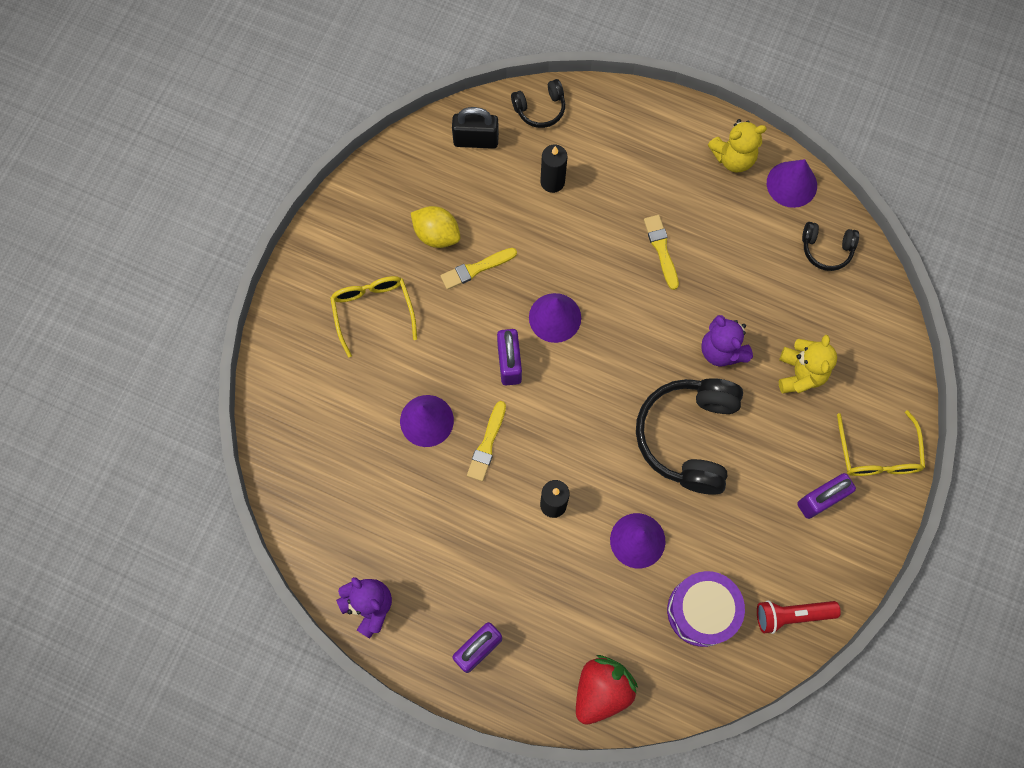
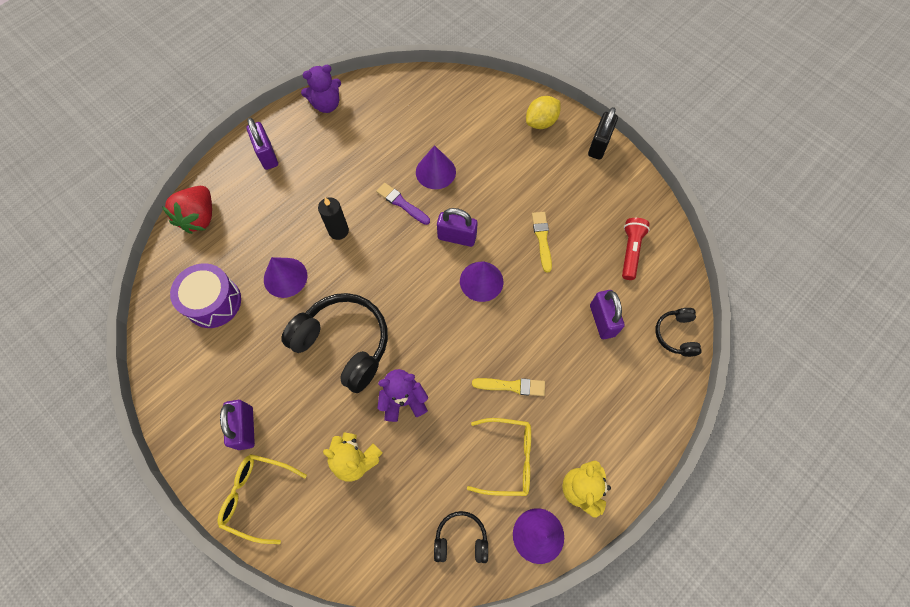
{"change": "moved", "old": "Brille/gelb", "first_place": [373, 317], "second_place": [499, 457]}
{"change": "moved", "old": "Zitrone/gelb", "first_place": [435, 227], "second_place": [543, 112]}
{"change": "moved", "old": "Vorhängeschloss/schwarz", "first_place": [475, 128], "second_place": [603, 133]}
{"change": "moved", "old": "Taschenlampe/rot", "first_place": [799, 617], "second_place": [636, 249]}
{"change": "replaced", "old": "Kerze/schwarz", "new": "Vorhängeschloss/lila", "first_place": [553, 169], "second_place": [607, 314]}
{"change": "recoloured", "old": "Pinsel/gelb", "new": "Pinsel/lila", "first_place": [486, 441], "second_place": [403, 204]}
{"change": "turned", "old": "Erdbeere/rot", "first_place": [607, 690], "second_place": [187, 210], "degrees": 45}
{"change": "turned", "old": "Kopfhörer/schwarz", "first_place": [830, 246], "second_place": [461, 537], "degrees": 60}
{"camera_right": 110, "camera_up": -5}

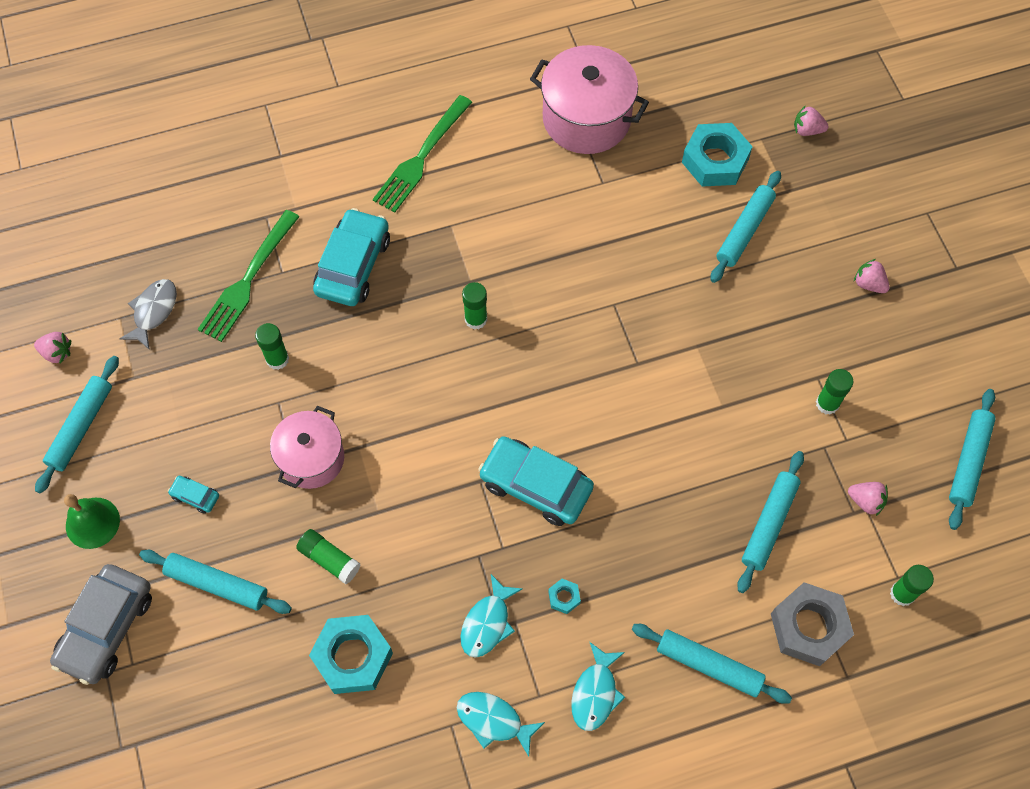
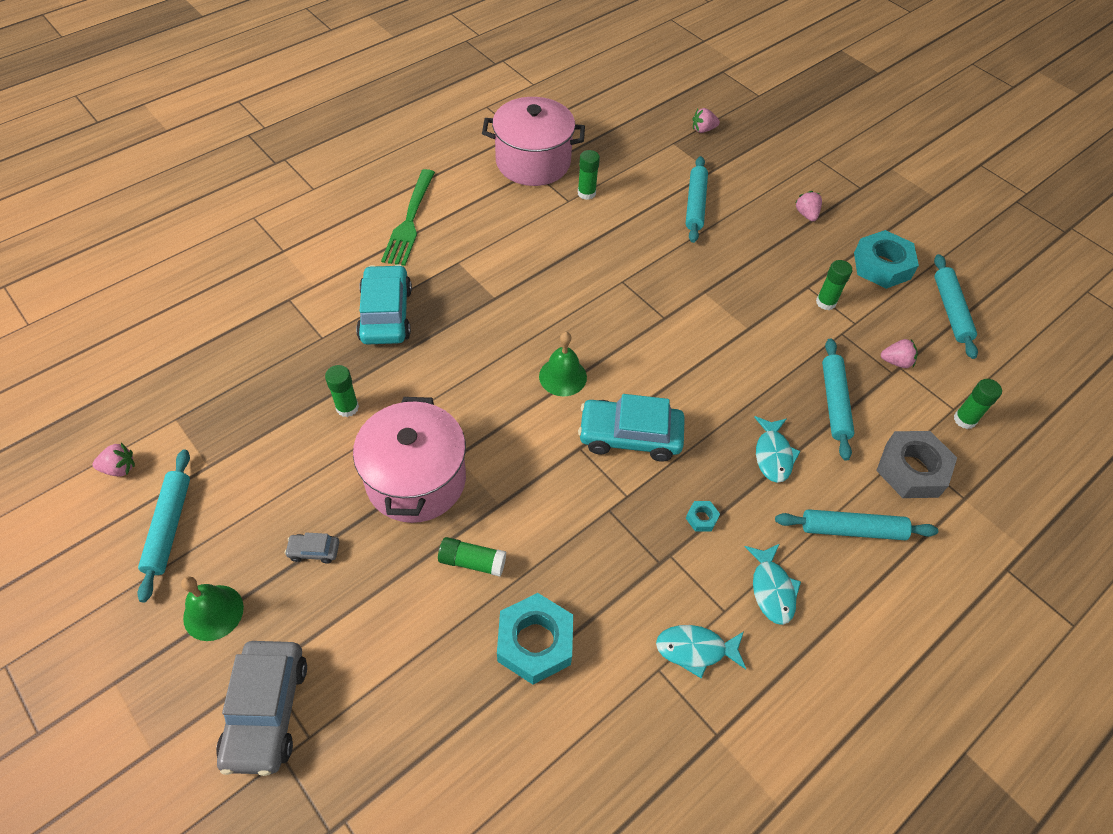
{"change": "removed", "old": "Fisch/grau", "first_place": [148, 314]}
{"change": "removed", "old": "Nudelholz/türkis", "first_place": [215, 582]}
{"change": "removed", "old": "Gabel/grün", "first_place": [248, 276]}
{"change": "added", "new": "Glocke/grün", "second_place": [563, 364]}
{"change": "moved", "old": "Fisch/türkis", "first_place": [491, 616], "second_place": [777, 449]}
{"change": "moved", "old": "Klebestift/grün", "first_place": [474, 306], "second_place": [589, 175]}
{"change": "moved", "old": "Sechskantmutter/türkis", "first_place": [717, 155], "second_place": [886, 259]}
{"change": "recoloured", "old": "Auto/türkis", "new": "Auto/grau", "first_place": [193, 495], "second_place": [312, 548]}
{"change": "turned", "old": "Erdbeere/rosa", "first_place": [872, 276], "second_place": [808, 206], "degrees": 60}
{"change": "resized", "old": "Kochtopf/rosa", "first_place": [307, 447], "second_place": [409, 460], "factor": 1.52}
{"camera_right": -25, "camera_up": -10}

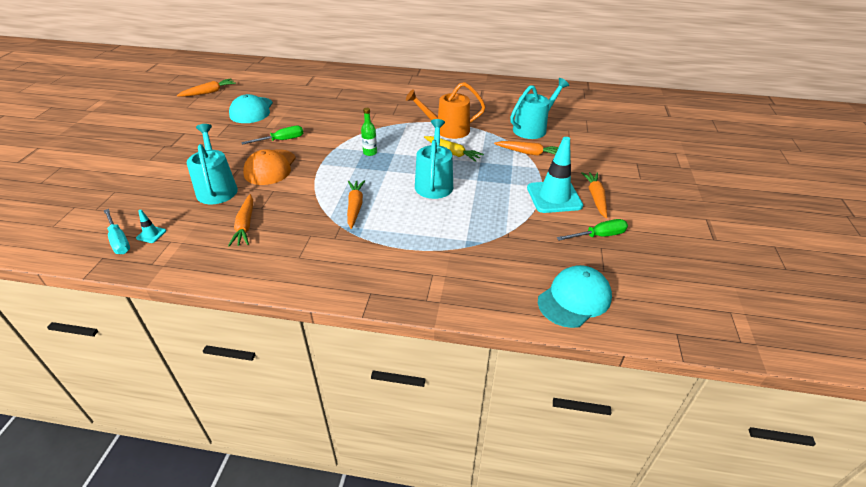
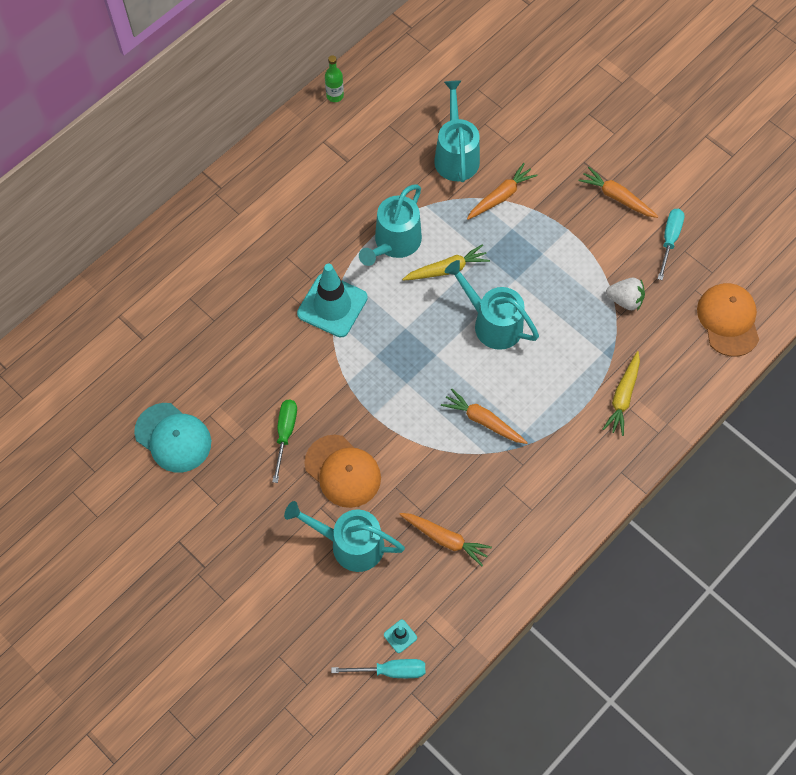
{"change": "removed", "old": "Karotte/orange", "first_place": [206, 88]}
{"change": "added", "new": "Karotte/gelb", "second_place": [621, 393]}
{"change": "added", "new": "Erdbeere/weiß", "second_place": [625, 294]}
{"change": "moved", "old": "Flasche/grün", "first_place": [369, 132], "second_place": [334, 78]}
{"change": "moved", "old": "Leitkegel/türkis", "first_place": [555, 175], "second_place": [332, 300]}
{"change": "recoloured", "old": "Gießkanne/orange", "new": "Gießkanne/türkis", "first_place": [446, 110], "second_place": [390, 225]}
{"change": "recoloured", "old": "Kappe/türkis", "new": "Kappe/orange", "first_place": [575, 296], "second_place": [728, 320]}
{"change": "recoloured", "old": "Schraubenzieher/grün", "new": "Schraubenzieher/türkis", "first_place": [592, 230], "second_place": [670, 244]}
{"camera_right": -55, "camera_up": 25}

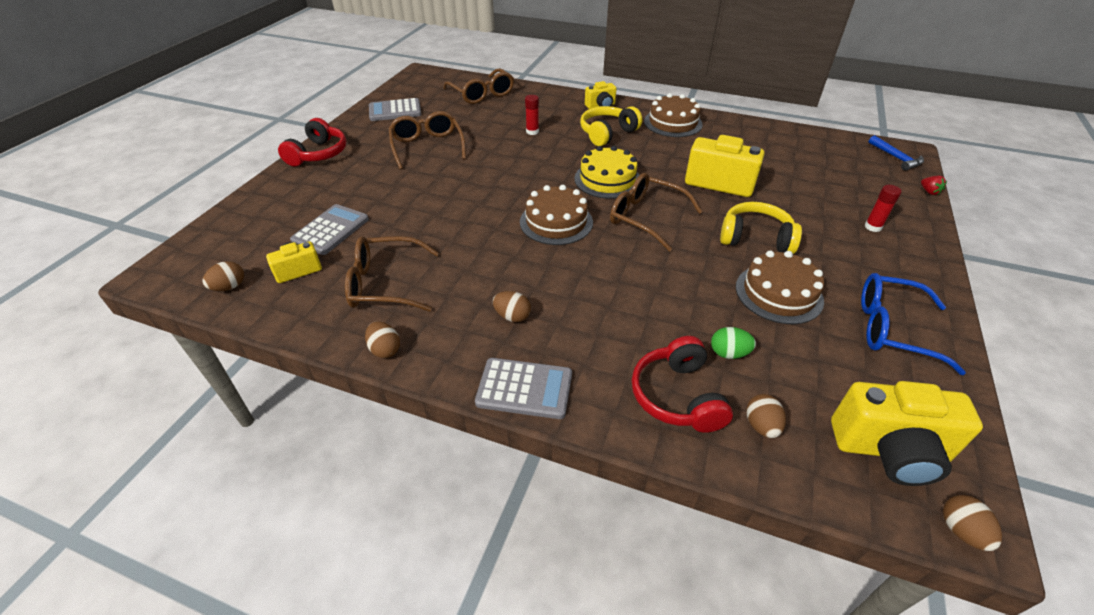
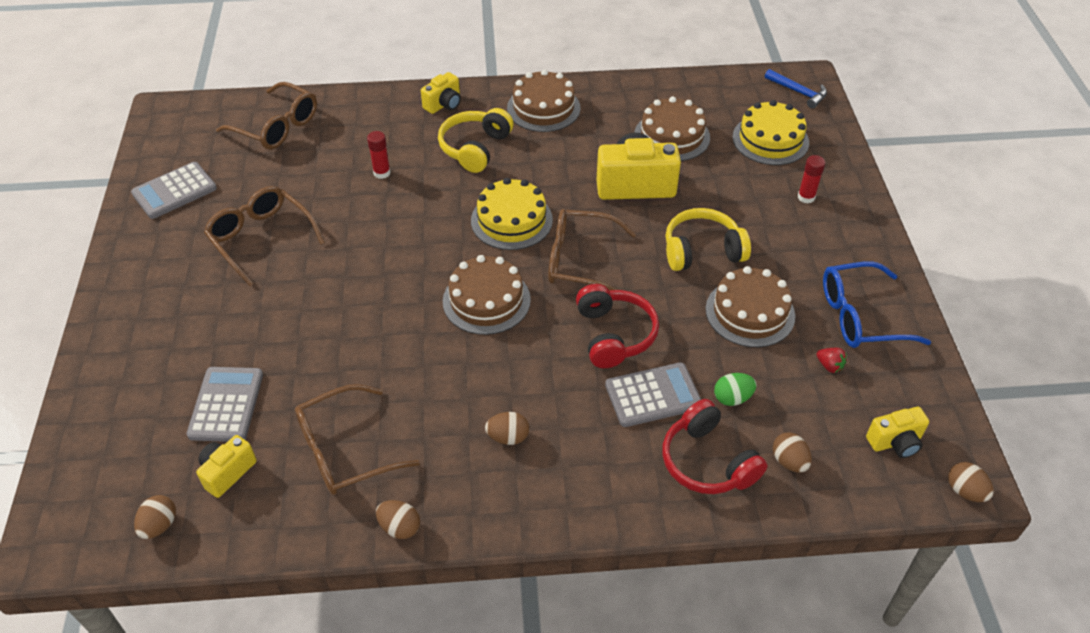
{"change": "added", "new": "Kuchen/braun", "second_place": [672, 128]}
{"change": "added", "new": "Kuchen/gelb", "second_place": [771, 132]}
{"change": "moved", "old": "Kopfhörer/rot", "first_place": [312, 142], "second_place": [617, 326]}
{"change": "moved", "old": "Taschenrechner/grau", "first_place": [523, 388], "second_place": [653, 394]}
{"change": "moved", "old": "Erdbeere/rot", "first_place": [934, 185], "second_place": [831, 360]}
{"change": "resized", "old": "Kamera/gelb", "first_place": [907, 433], "second_place": [897, 432], "factor": 0.55}
{"camera_right": -25, "camera_up": 5}

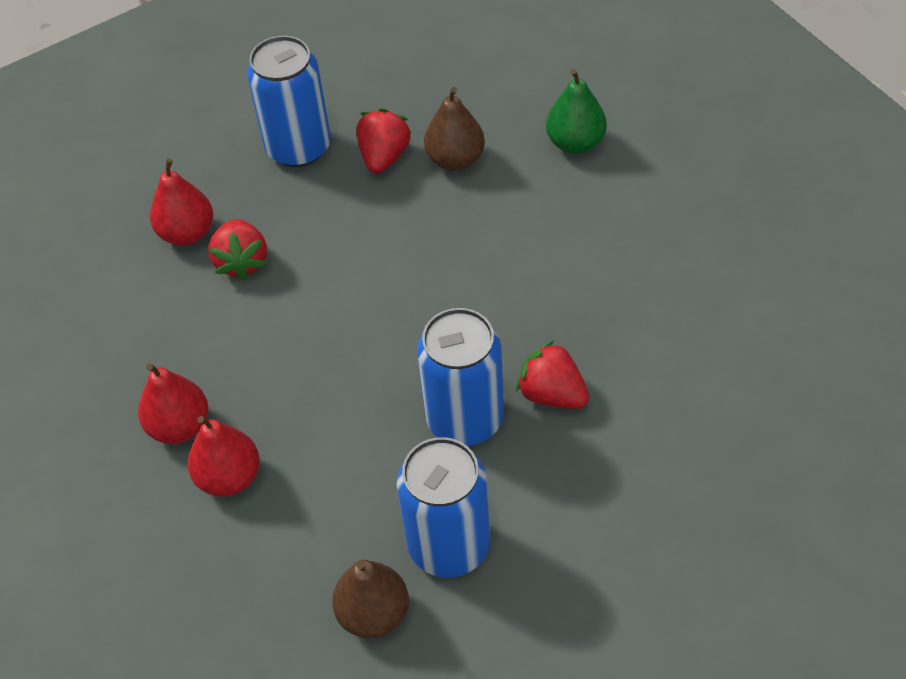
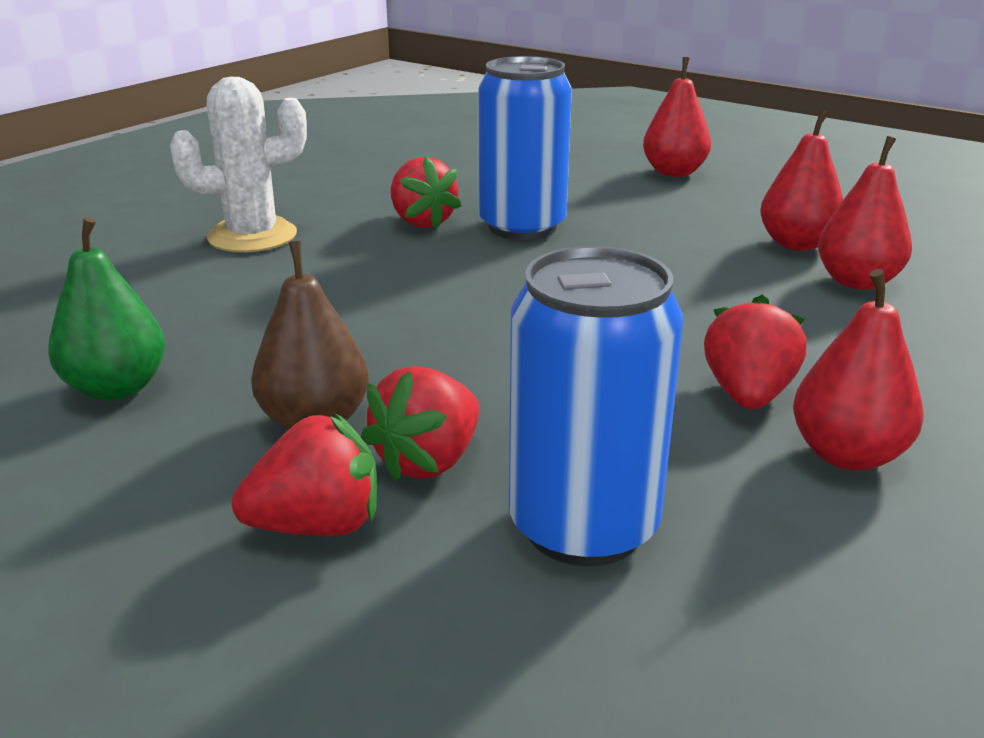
{"change": "removed", "old": "Dose/blau", "first_place": [443, 507]}
{"change": "added", "new": "Kaktus/weiß", "second_place": [238, 164]}
{"change": "added", "new": "Erdbeere/rot", "second_place": [304, 474]}
{"change": "recoloured", "old": "Birne/braun", "new": "Birne/rot", "first_place": [370, 599], "second_place": [677, 117]}
{"camera_right": -160, "camera_up": -25}

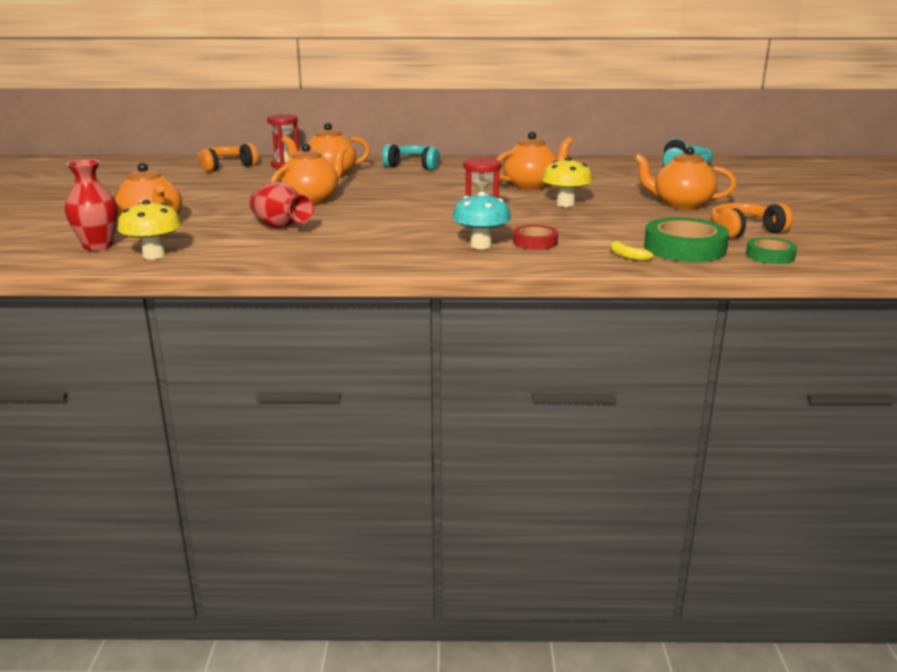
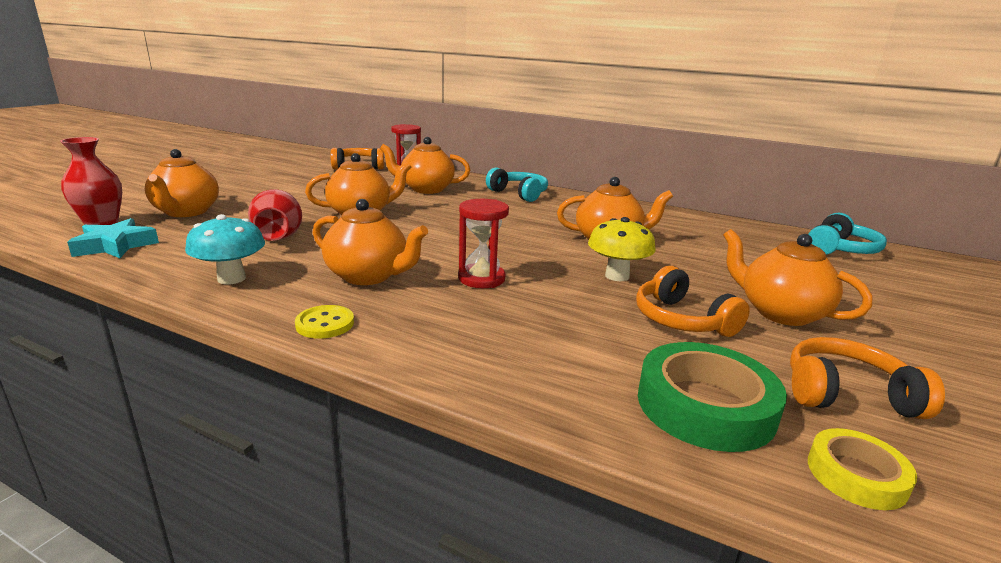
{"change": "removed", "old": "Klebeband/rot", "first_place": [535, 237]}
{"change": "removed", "old": "Banane/gelb", "first_place": [632, 250]}
{"change": "added", "new": "Knopf/gelb", "second_place": [324, 322]}
{"change": "added", "new": "Teekanne/orange", "second_place": [370, 242]}
{"change": "added", "new": "Kopfhörer/orange", "second_place": [693, 301]}
{"change": "moved", "old": "Pilz/türkis", "first_place": [481, 220], "second_place": [225, 249]}
{"change": "replaced", "old": "Pilz/gelb", "new": "Stern/türkis", "first_place": [149, 229], "second_place": [113, 238]}
{"change": "recoloured", "old": "Klebeband/grün", "new": "Klebeband/gelb", "first_place": [771, 250], "second_place": [862, 469]}
{"camera_right": 25, "camera_up": 0}

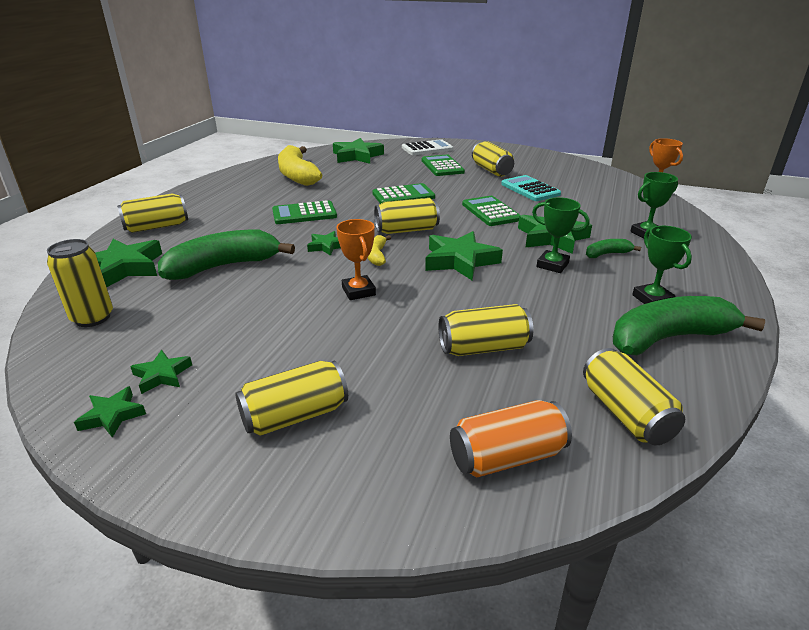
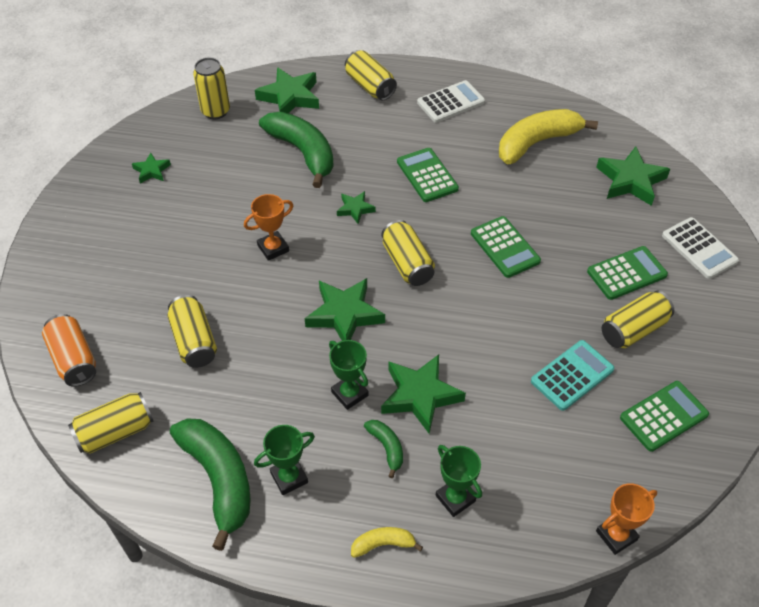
{"change": "removed", "old": "Stern/grün", "first_place": [110, 412]}
{"change": "removed", "old": "Dose/gelb", "first_place": [291, 398]}
{"change": "added", "new": "Taschenrechner/weiß", "second_place": [451, 101]}
{"change": "moved", "old": "Banane/gelb", "first_place": [379, 250], "second_place": [387, 542]}
{"change": "moved", "old": "Taschenrechner/grün", "first_place": [491, 211], "second_place": [664, 416]}
{"change": "turned", "old": "Pokal/grün", "first_place": [560, 235], "second_place": [348, 375], "degrees": -60}
{"camera_right": 80, "camera_up": 20}

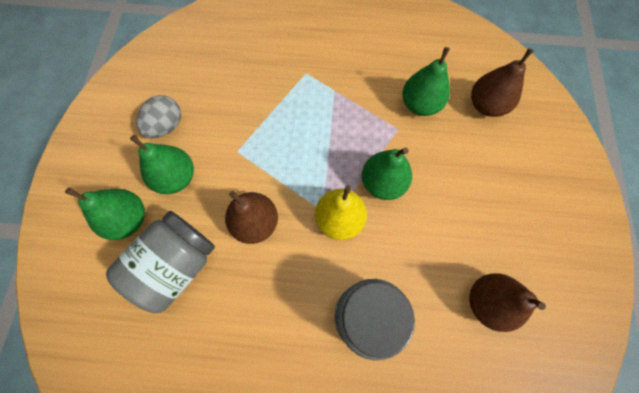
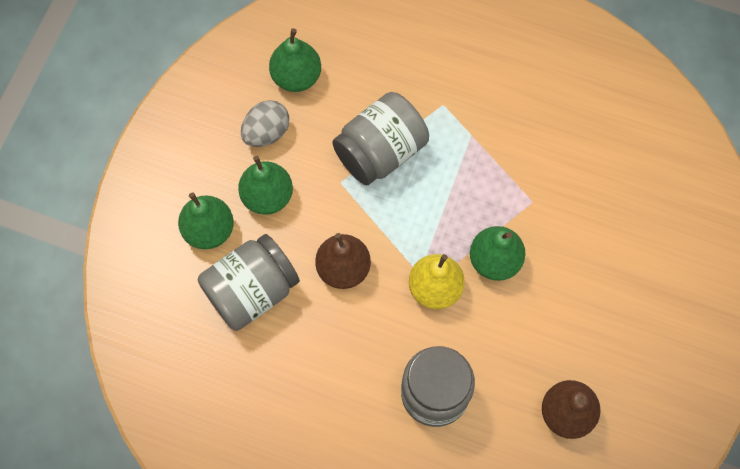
{"change": "removed", "old": "Birne/braun", "first_place": [502, 82]}
{"change": "added", "new": "Einmachglas/grau", "second_place": [380, 138]}
{"change": "moved", "old": "Birne/grün", "first_place": [426, 81], "second_place": [295, 60]}
{"camera_right": 15, "camera_up": 0}

